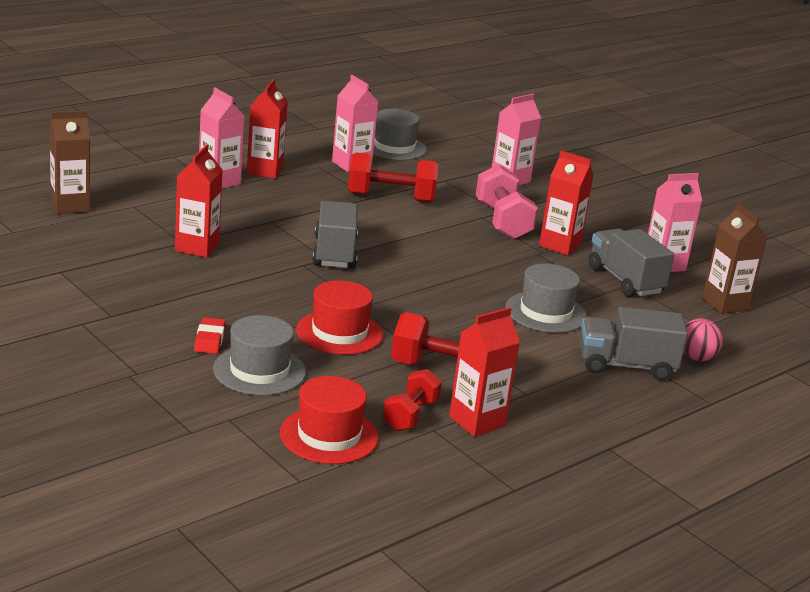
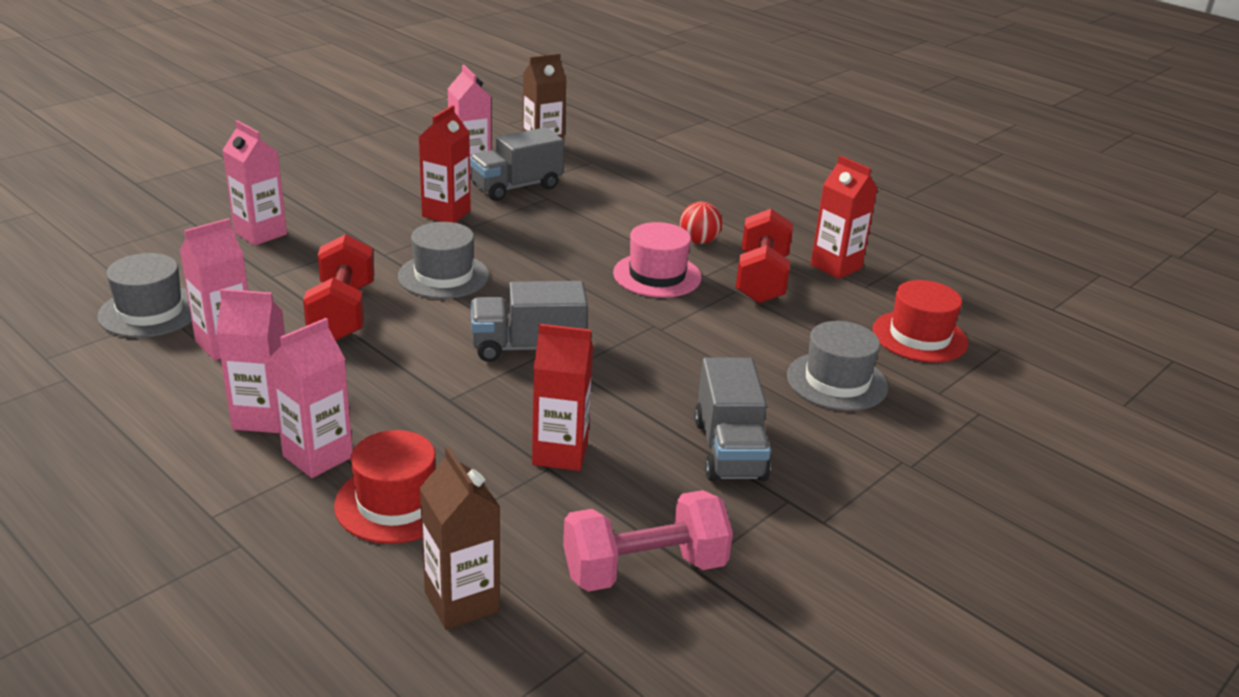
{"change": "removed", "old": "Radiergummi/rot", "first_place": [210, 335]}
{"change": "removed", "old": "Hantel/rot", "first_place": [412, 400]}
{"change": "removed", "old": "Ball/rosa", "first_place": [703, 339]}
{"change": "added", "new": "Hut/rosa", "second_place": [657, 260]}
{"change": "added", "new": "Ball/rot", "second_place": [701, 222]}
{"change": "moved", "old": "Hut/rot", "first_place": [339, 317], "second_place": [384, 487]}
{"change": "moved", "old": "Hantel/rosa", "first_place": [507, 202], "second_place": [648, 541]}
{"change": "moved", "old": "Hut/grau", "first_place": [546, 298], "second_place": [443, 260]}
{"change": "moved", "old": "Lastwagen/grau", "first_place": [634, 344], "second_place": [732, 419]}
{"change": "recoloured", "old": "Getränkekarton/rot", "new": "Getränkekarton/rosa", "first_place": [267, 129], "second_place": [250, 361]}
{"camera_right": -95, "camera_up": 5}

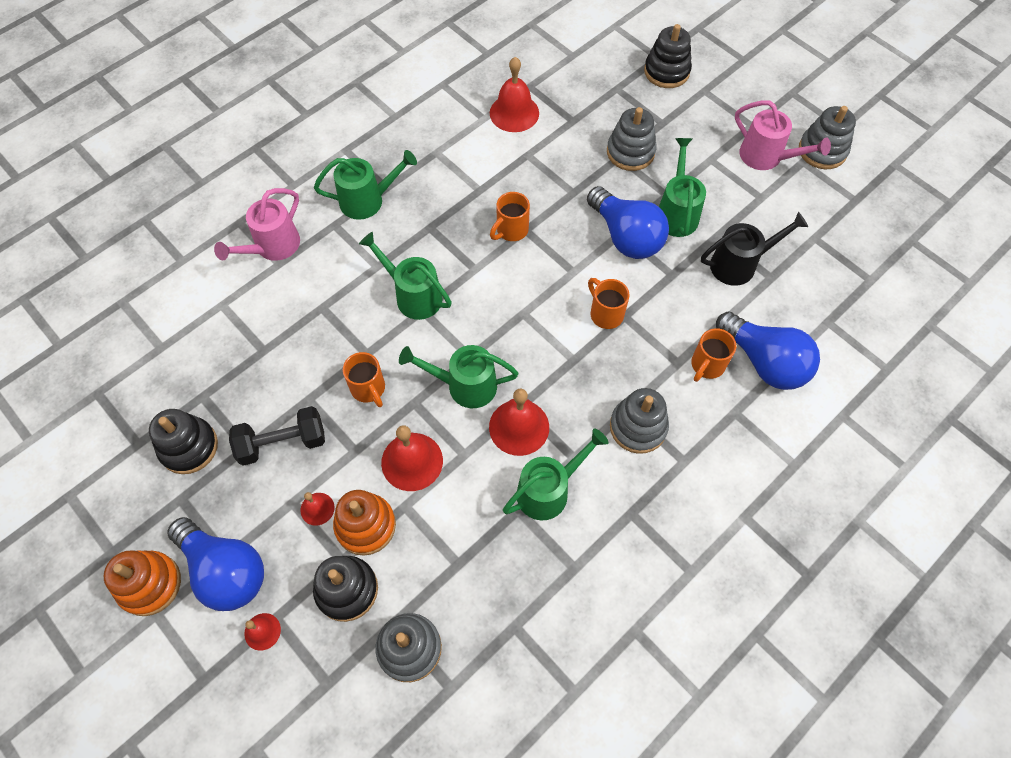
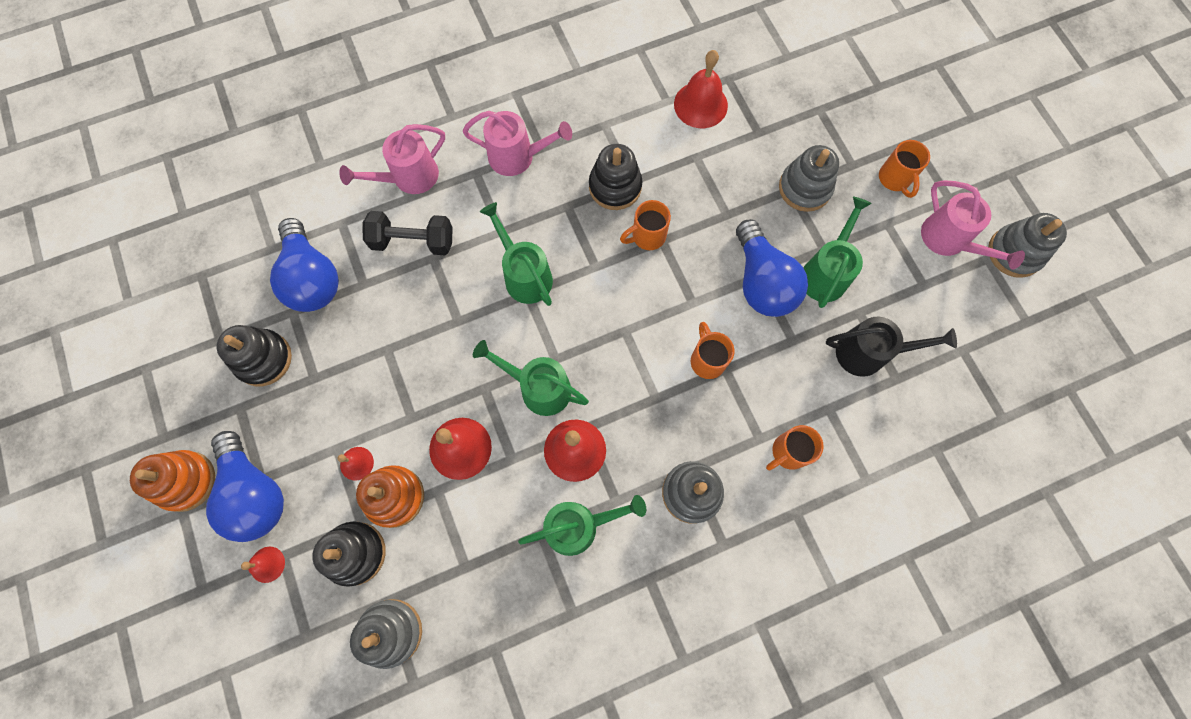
{"change": "moved", "old": "Hantel/schwarz", "first_place": [277, 436], "second_place": [407, 233]}
{"change": "moved", "old": "Tasse/orange", "first_place": [364, 379], "second_place": [904, 169]}
{"change": "moved", "old": "Stapelspielzeug/schwarz", "first_place": [668, 56], "second_place": [615, 177]}
{"change": "moved", "old": "Glühbirne/blau", "first_place": [768, 350], "second_place": [304, 265]}
{"change": "recoloured", "old": "Gießkanne/grün", "new": "Gießkanne/rosa", "first_place": [365, 185], "second_place": [517, 143]}
{"camera_right": 20, "camera_up": 10}

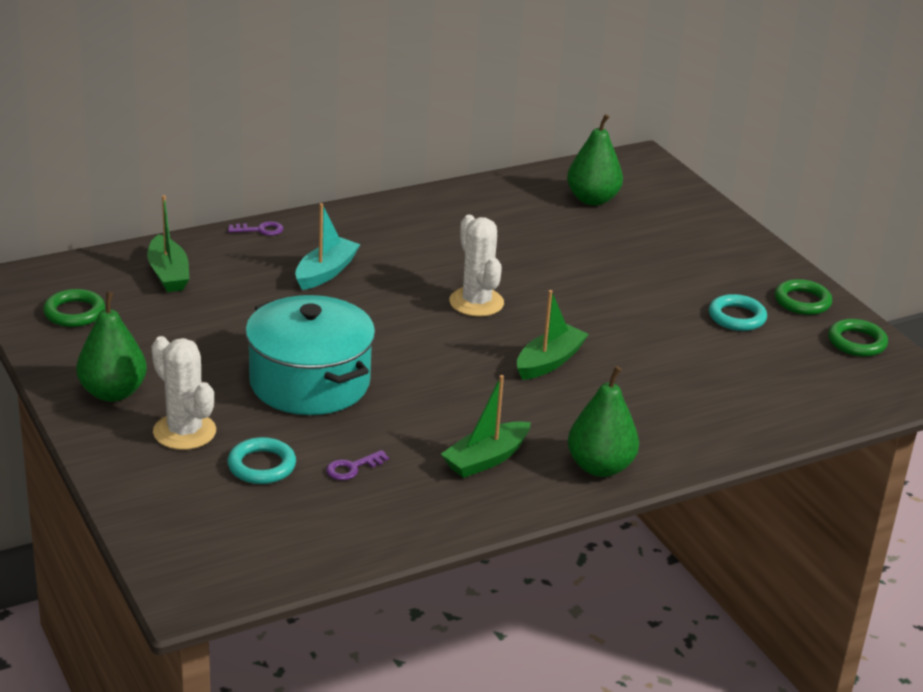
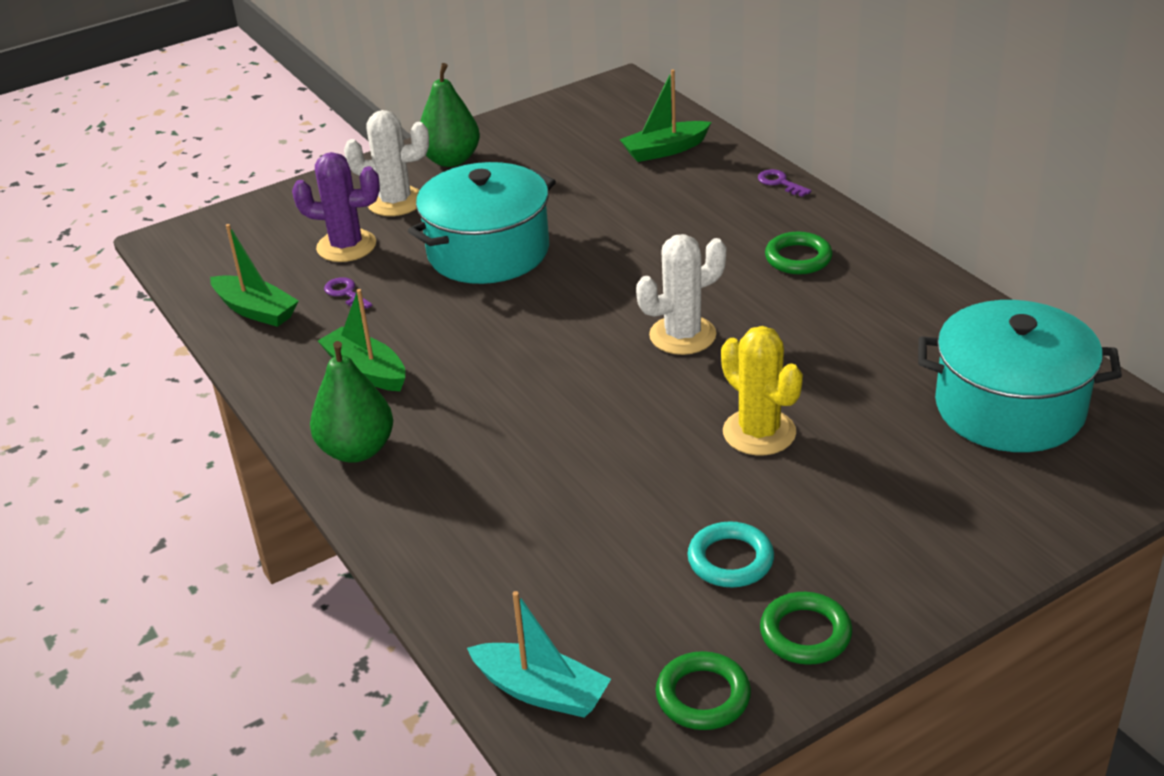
{"change": "added", "new": "Kaktus/gelb", "second_place": [762, 391]}
{"change": "moved", "old": "Ring/grün", "first_place": [74, 308], "second_place": [799, 253]}
{"change": "moved", "old": "Boot/türkis", "first_place": [328, 246], "second_place": [539, 654]}
{"change": "moved", "old": "Boot/grün", "first_place": [553, 335], "second_place": [254, 275]}
{"change": "replaced", "old": "Ring/türkis", "new": "Kaktus/lila", "first_place": [261, 460], "second_place": [336, 207]}
{"change": "replaced", "old": "Birne/grün", "new": "Kochtopf/türkis", "first_place": [595, 160], "second_place": [1020, 376]}
{"change": "turned", "old": "Kaktus/weiß", "first_place": [184, 393], "second_place": [386, 163], "degrees": 45}
{"change": "turned", "old": "Schlüssel/lila", "first_place": [255, 228], "second_place": [784, 183], "degrees": 150}
{"camera_right": 90, "camera_up": 5}

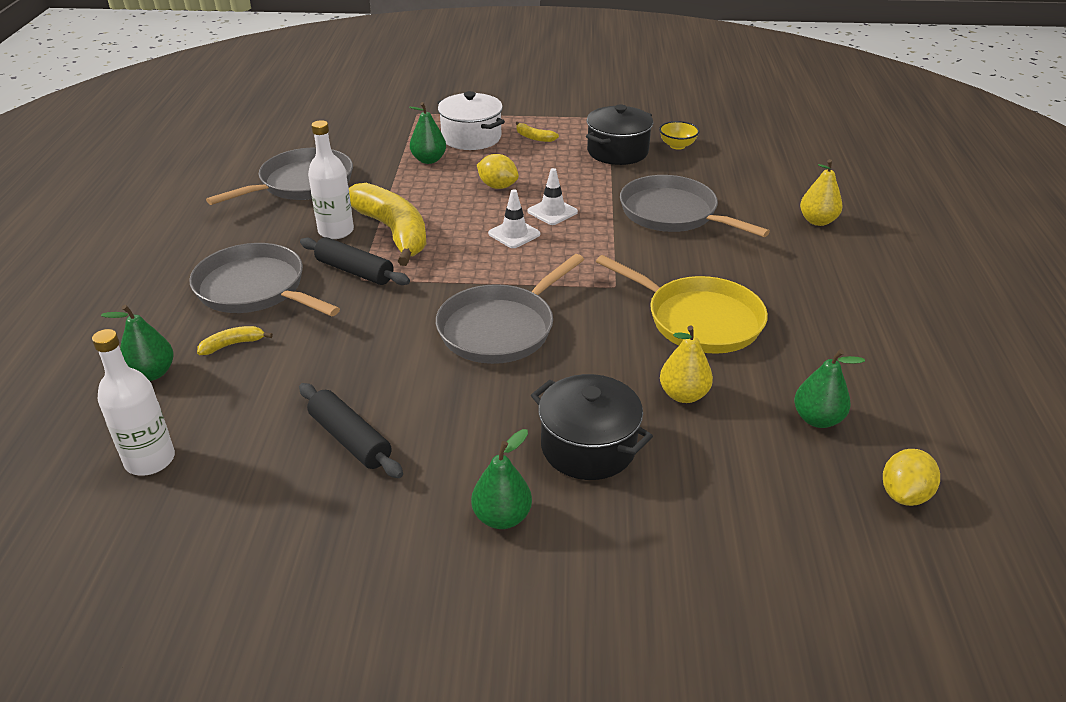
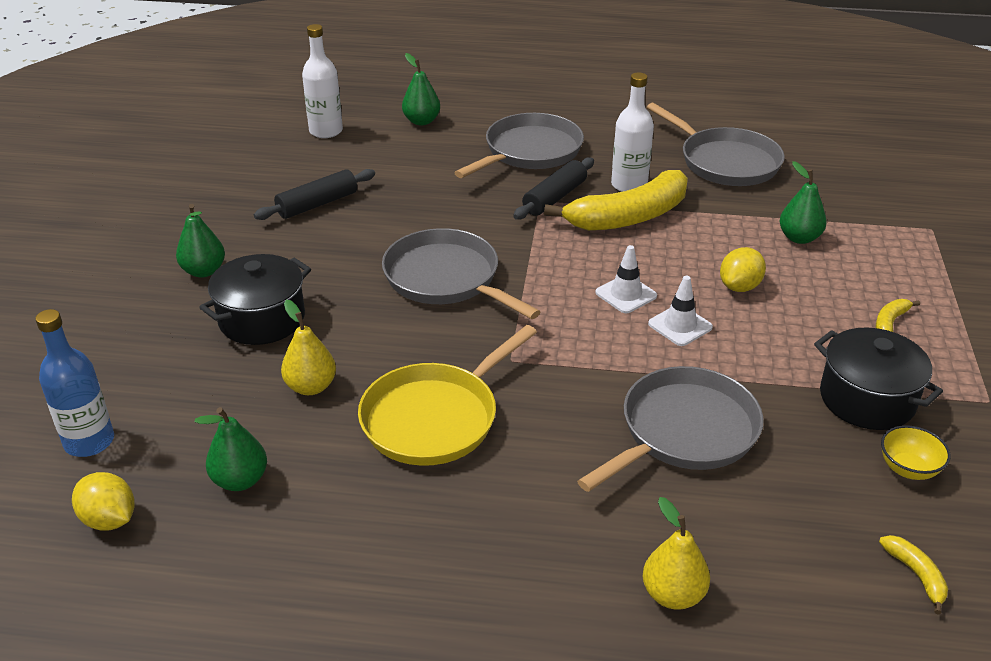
{"change": "removed", "old": "Kochtopf/weiß", "first_place": [471, 120]}
{"change": "added", "new": "Flasche/blau", "second_place": [74, 383]}
{"change": "moved", "old": "Banane/gelb", "first_place": [235, 340], "second_place": [913, 575]}
{"camera_right": 95, "camera_up": 0}

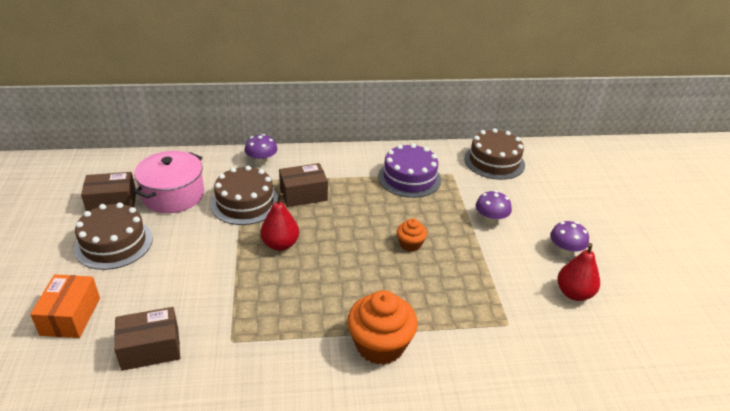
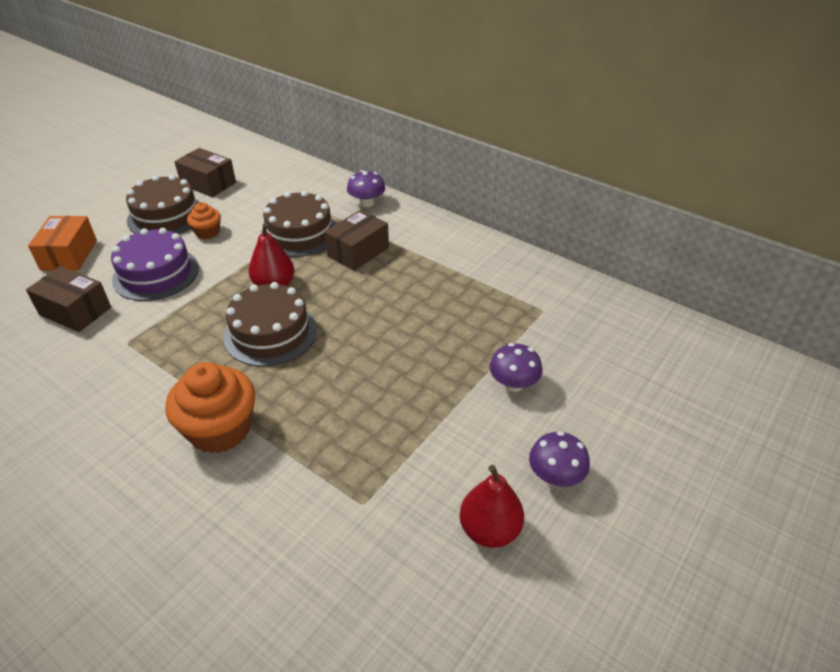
{"change": "removed", "old": "Kochtopf/rosa", "first_place": [169, 182]}
{"change": "moved", "old": "Kuchen/lila", "first_place": [409, 170], "second_place": [155, 264]}
{"change": "moved", "old": "Muffin/orange", "first_place": [412, 235], "second_place": [204, 220]}
{"change": "moved", "old": "Kuchen/braun", "first_place": [494, 154], "second_place": [270, 324]}
{"change": "turned", "old": "Schachtel/orange", "first_place": [65, 306], "second_place": [62, 243], "degrees": -45}
{"change": "turned", "old": "Schachtel/braun", "first_place": [303, 185], "second_place": [356, 240], "degrees": -75}
{"camera_right": 45, "camera_up": 5}

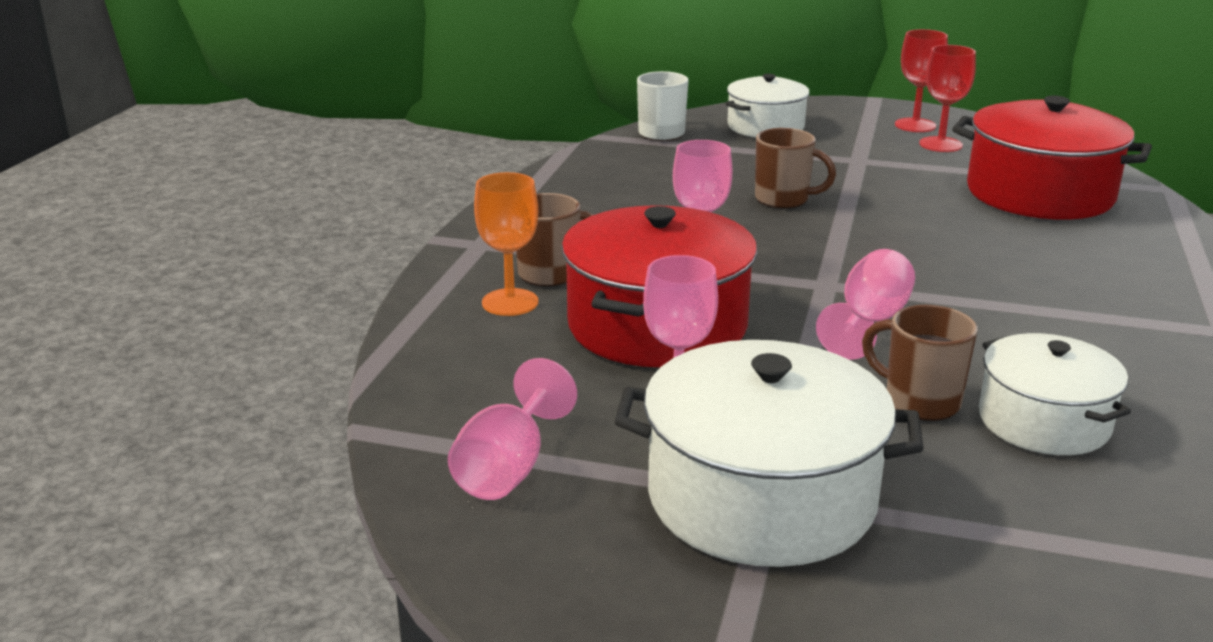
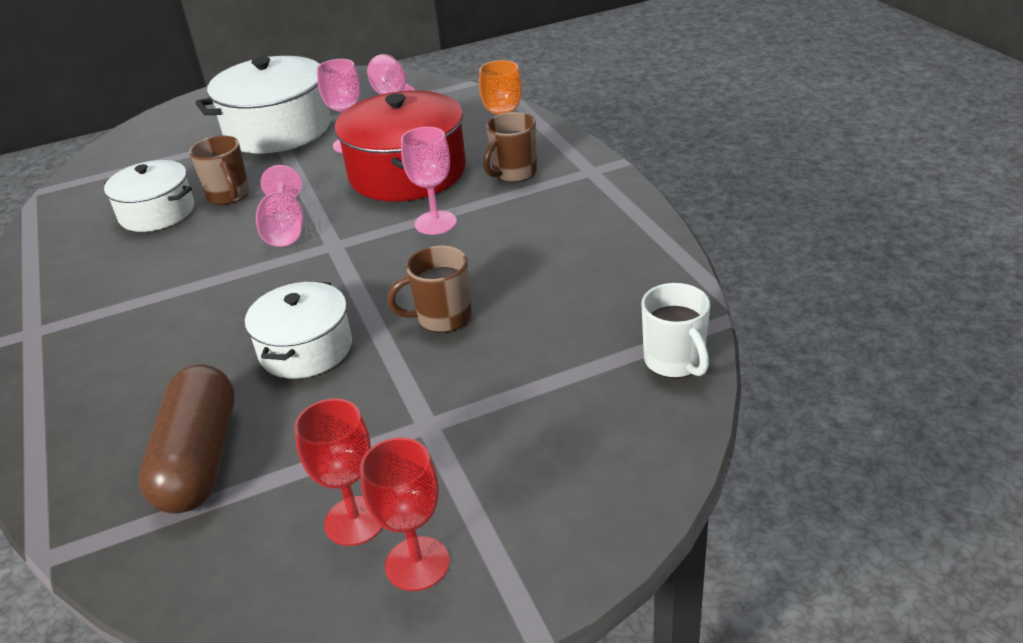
{"change": "moved", "old": "Kochtopf/weiß", "first_place": [767, 106], "second_place": [298, 330]}
{"change": "replaced", "old": "Kochtopf/rot", "new": "Kapsel/braun", "first_place": [1052, 158], "second_place": [187, 439]}
{"change": "turned", "old": "Tasse/braun", "first_place": [920, 363], "second_place": [219, 170], "degrees": 60}
{"camera_right": 145, "camera_up": 10}

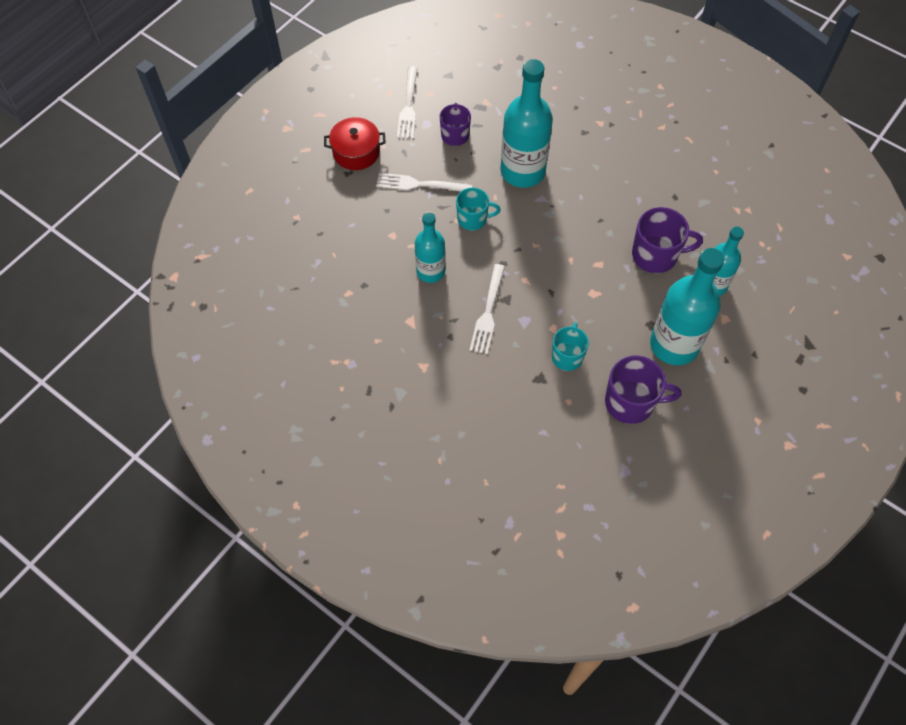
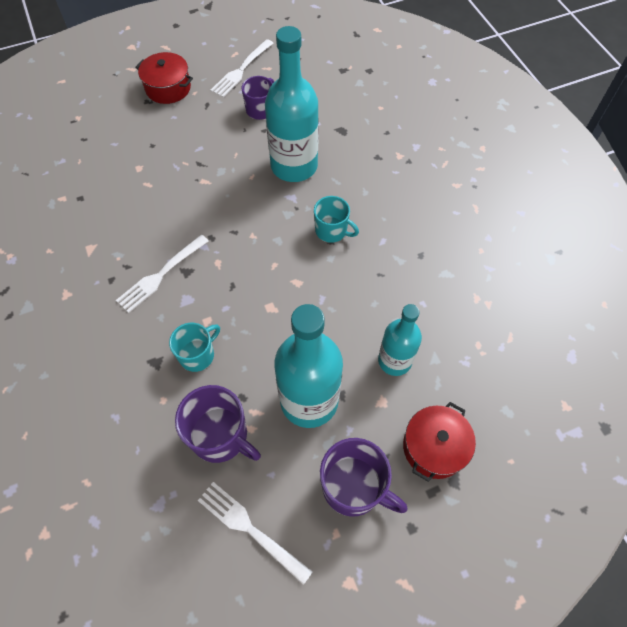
{"change": "removed", "old": "Flasche/türkis", "first_place": [430, 247]}
{"change": "added", "new": "Kochtopf/rot", "second_place": [439, 442]}
{"change": "moved", "old": "Gabel/weiß", "first_place": [424, 182], "second_place": [255, 533]}
{"change": "moved", "old": "Tasse/türkis", "first_place": [478, 209], "second_place": [336, 219]}
{"change": "moved", "old": "Tasse/lila", "first_place": [667, 240], "second_place": [364, 477]}
{"camera_right": 30, "camera_up": 0}

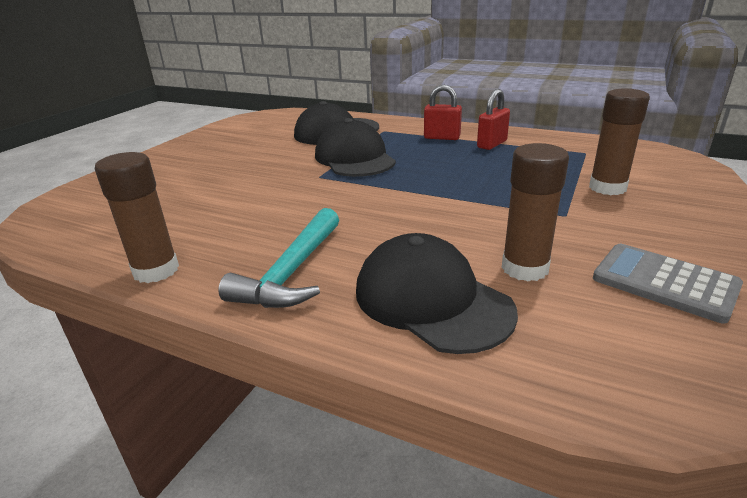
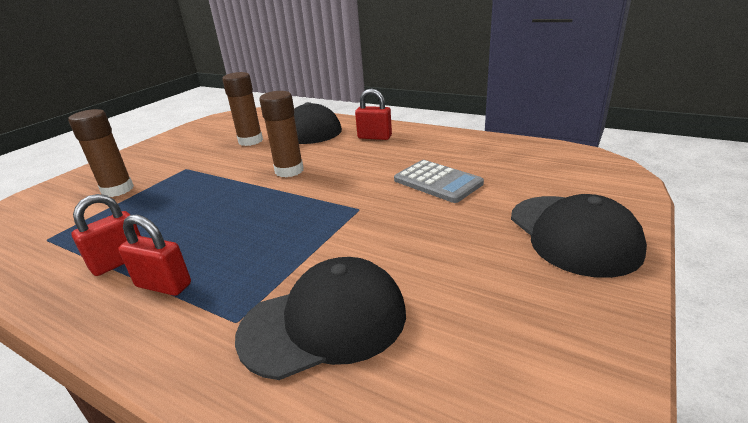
{"change": "moved", "old": "Klebestift/braun", "first_place": [137, 217], "second_place": [281, 134]}
{"change": "moved", "old": "Kappe/schwarz", "first_place": [355, 147], "second_place": [579, 236]}
{"change": "moved", "old": "Taschenrechner/grau", "first_place": [668, 284], "second_place": [439, 181]}
{"change": "replaced", "old": "Hammer/türkis", "new": "Vorhängeschloss/rot", "first_place": [278, 258], "second_place": [373, 114]}
{"camera_right": -175, "camera_up": 0}

